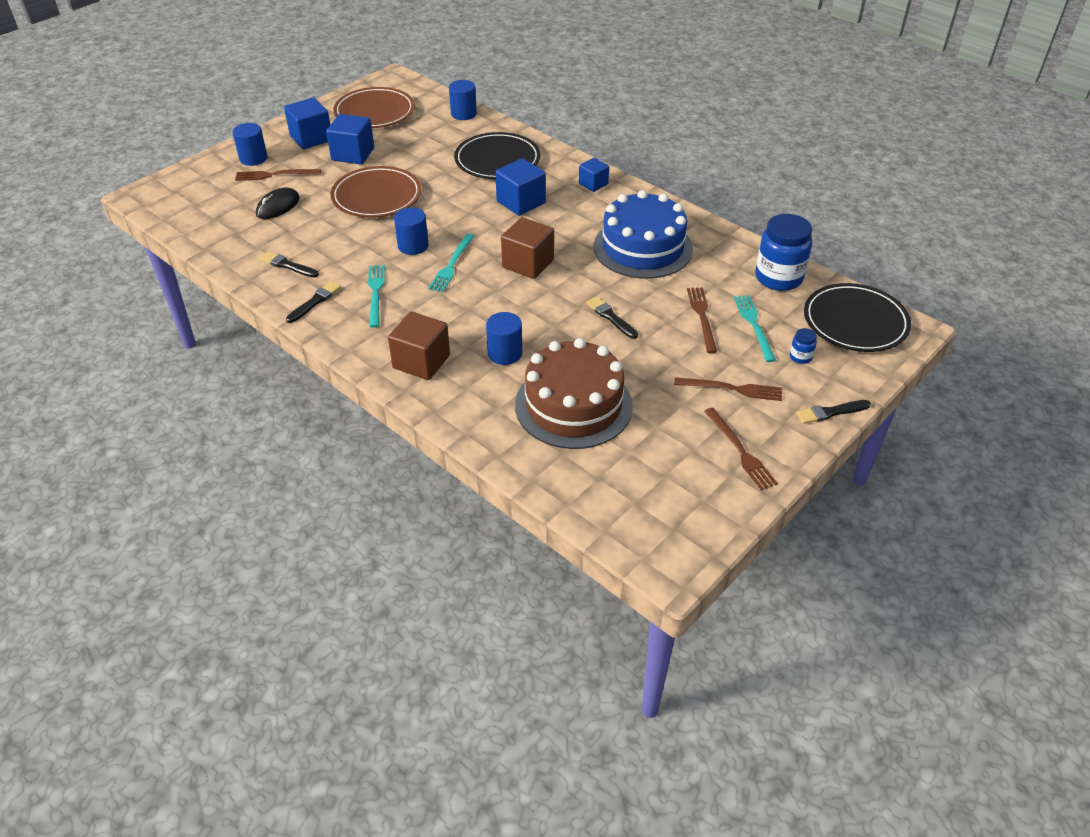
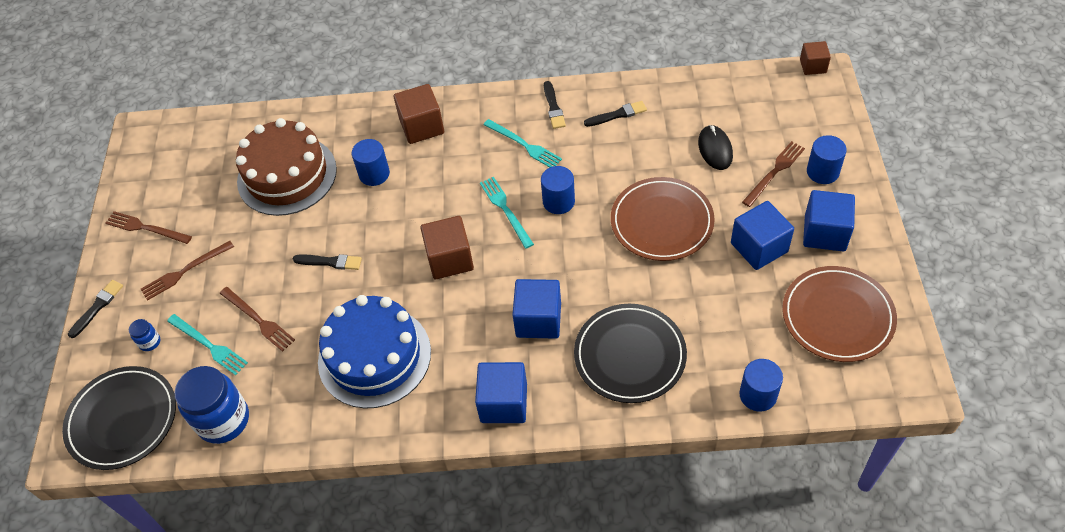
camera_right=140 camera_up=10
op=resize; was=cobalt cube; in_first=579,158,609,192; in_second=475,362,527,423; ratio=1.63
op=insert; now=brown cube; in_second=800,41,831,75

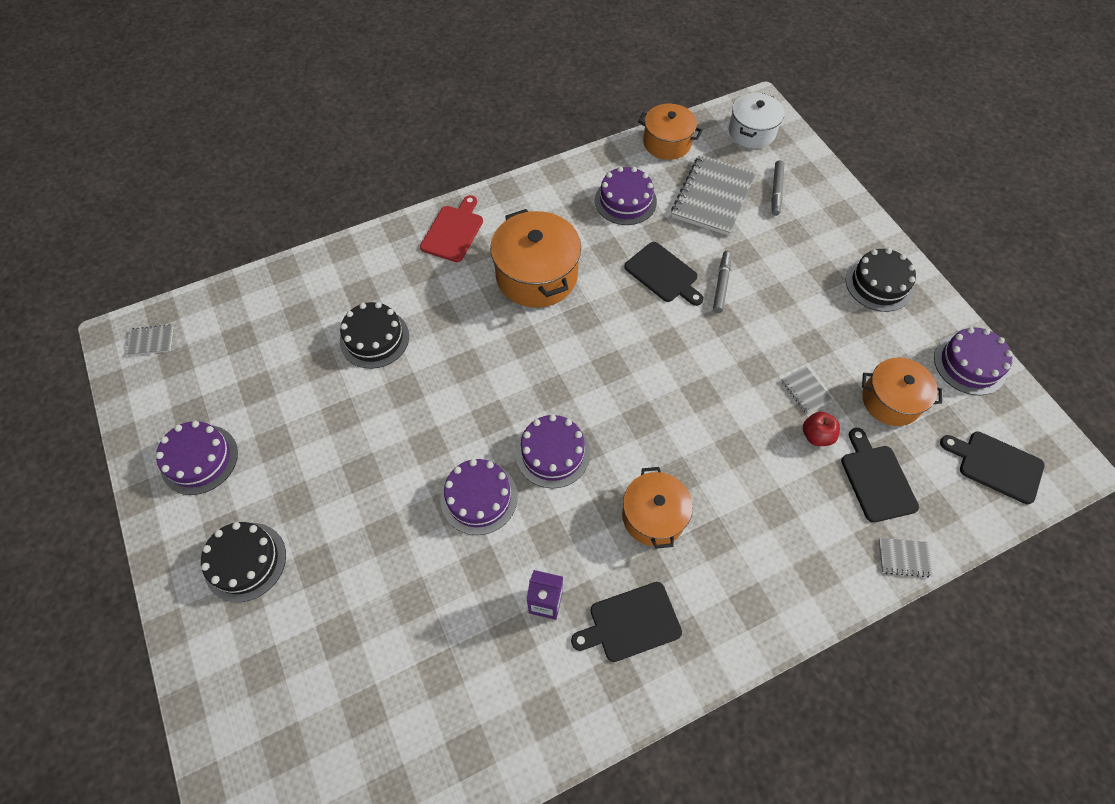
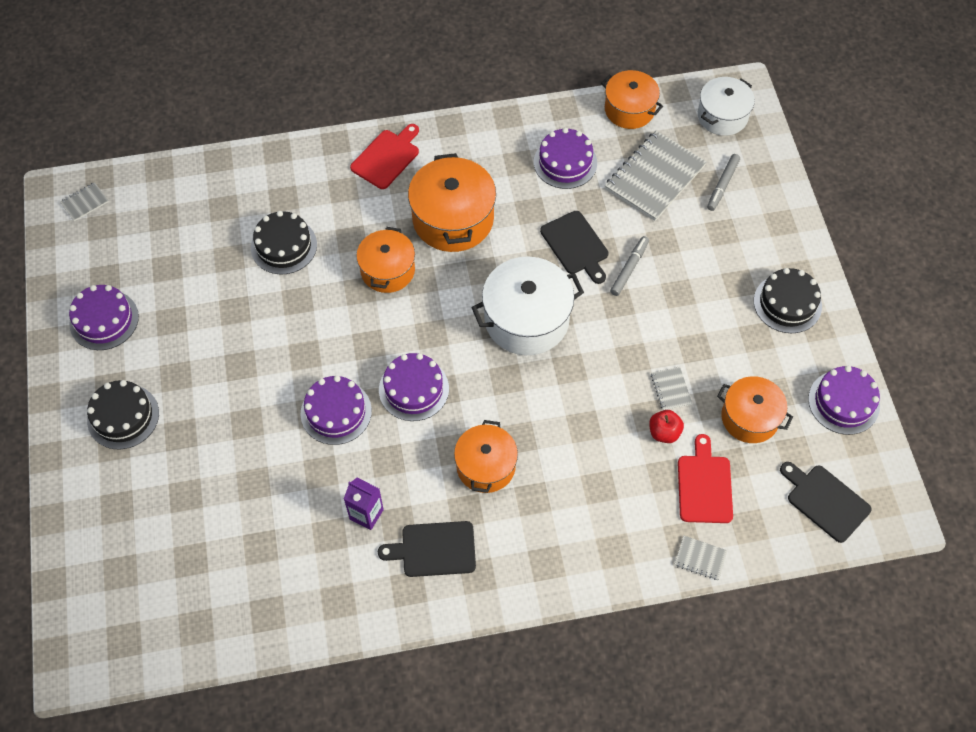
camera_right=15 camera_up=0
op=rotate; was=grey exercise book; in_first=126,325,173,356; in_second=60,182,109,221; clockwise=-45
op=recolor; was=jet-black bread board; now=crimson bread board; in_first=841,428,919,523; in_second=678,434,733,523
op=insert; now=orange-coloured pot; in_second=356,227,415,293
op=insert; now=pure white pot; in_second=471,257,584,355

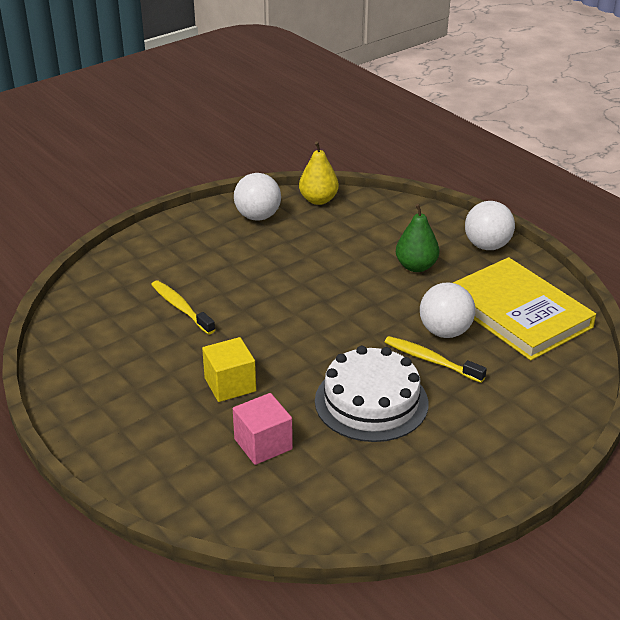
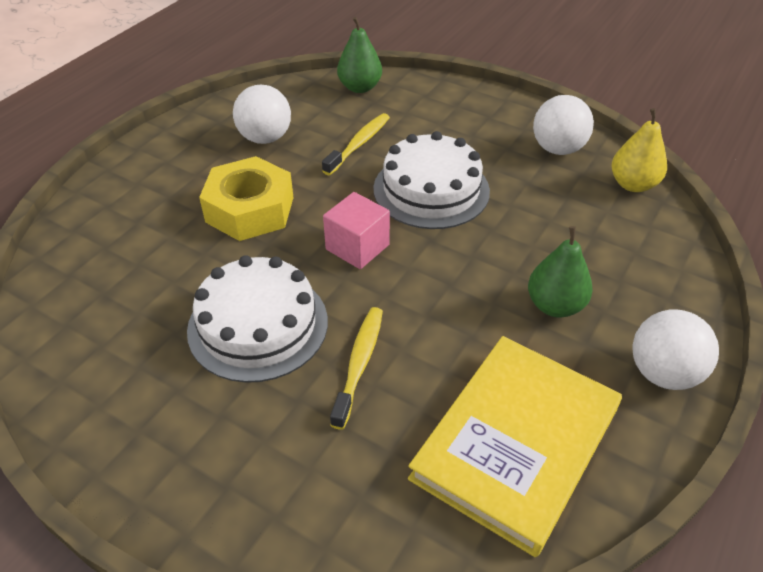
camera_right=70 camera_up=10
op=move; was=pure white ball; in_first=420,283,475,338; in_second=233,85,291,144
op=replace; was=yellow cube; now=yellow nut; in_first=202,337,256,402; in_second=199,156,294,241
op=move; was=rose-pink cube; in_first=233,393,293,465; in_second=323,192,390,269
op=insert; now=leaf-green pear fruit; in_second=337,17,382,93
op=insert; now=pure white layer cake; in_second=373,131,490,229

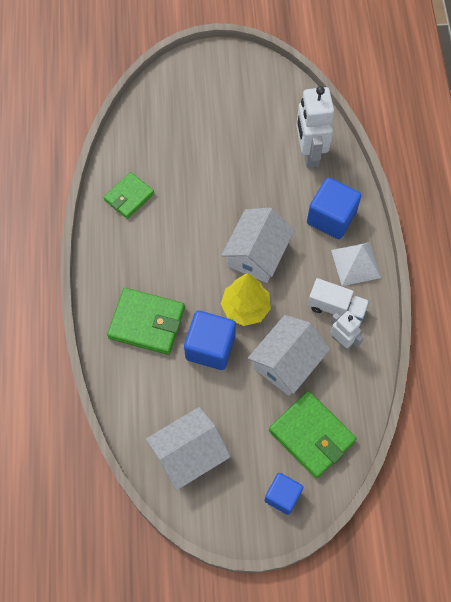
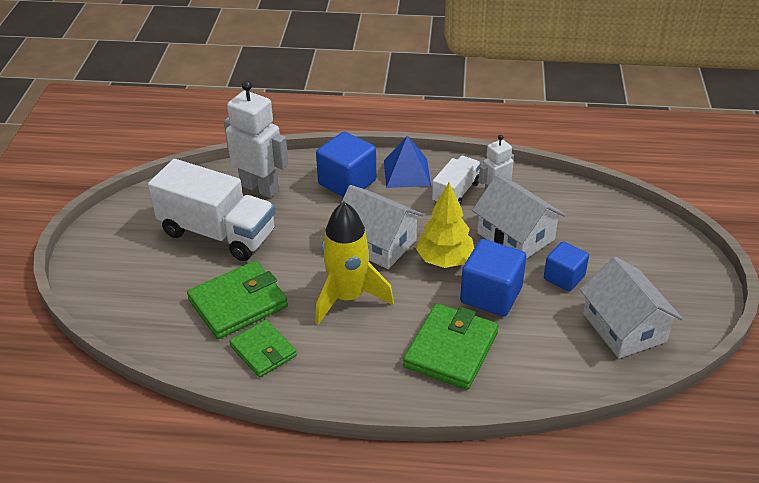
camera_right=-80 camera_up=-25
op=rotate; was=pure white toy robot; in_first=296,86,334,168; in_second=224,81,288,198; clockwise=-150
op=recolor; was=pure white solid pyramid; now=cobalt solid pyramid; in_first=331,242,381,286; in_second=384,135,431,188
op=move; was=leaf-green card wallet; in_first=269,391,357,479; in_second=187,261,288,339
op=move; was=cobalt cube; in_first=265,473,303,515; in_second=544,241,589,291
op=insert; now=pure white truck; in_second=148,159,275,261
op=insert; now=yellow rocket; in_second=315,202,394,325

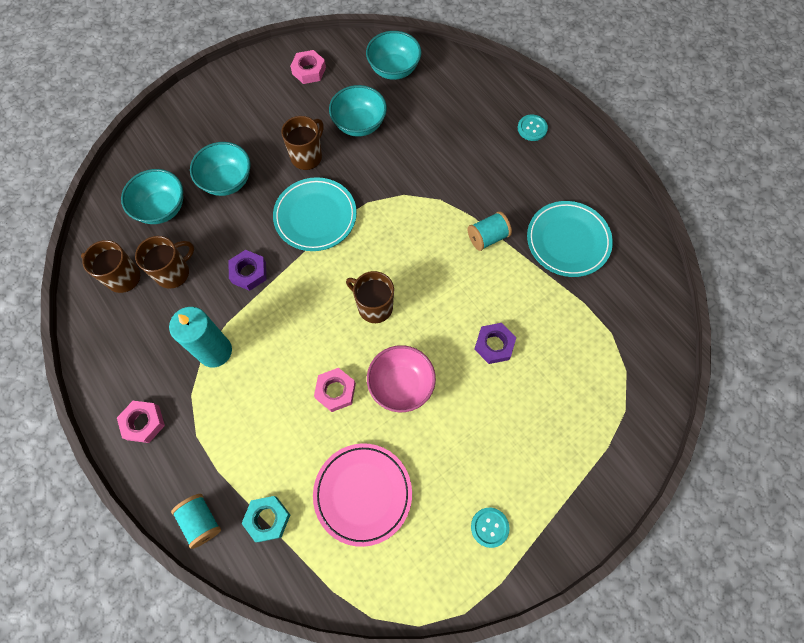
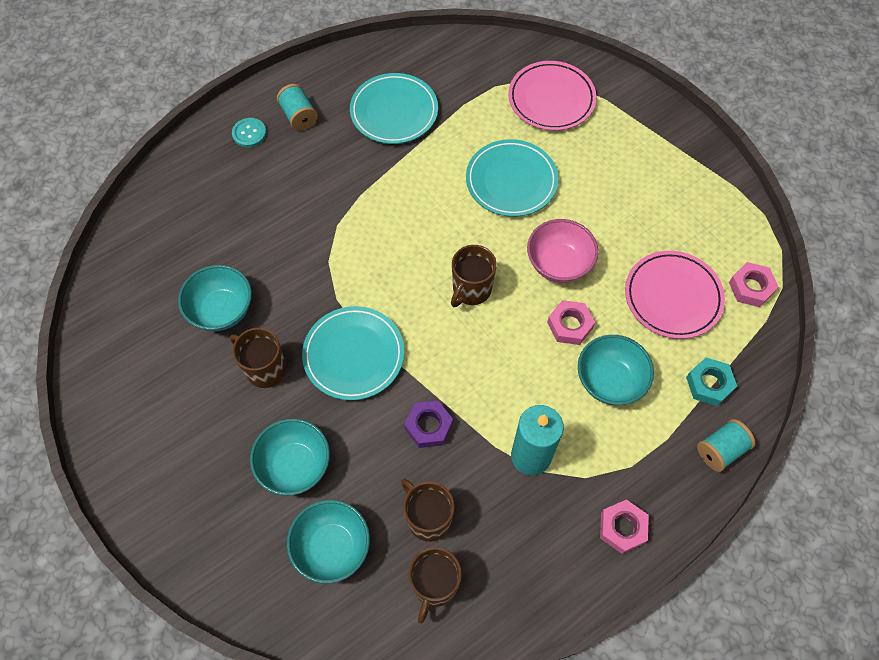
camera_right=-90 camera_up=-5
op=move; was=turquoise deep dish; in_first=366,31,421,80; in_second=578,335,654,405
op=move; was=rose-pink nut; in_first=290,50,326,84; in_second=729,262,778,307
op=move; was=turquoise bobbin; in_first=468,211,512,251; in_second=277,84,318,130
op=replace; was=violet nut; now=turquoise flat dish; in_first=474,323,517,364; in_second=466,139,558,217
op=delete; was=turquoise button; in_first=471,508,510,548
op=insert; now=rose-pink flat dish; in_second=508,61,596,131

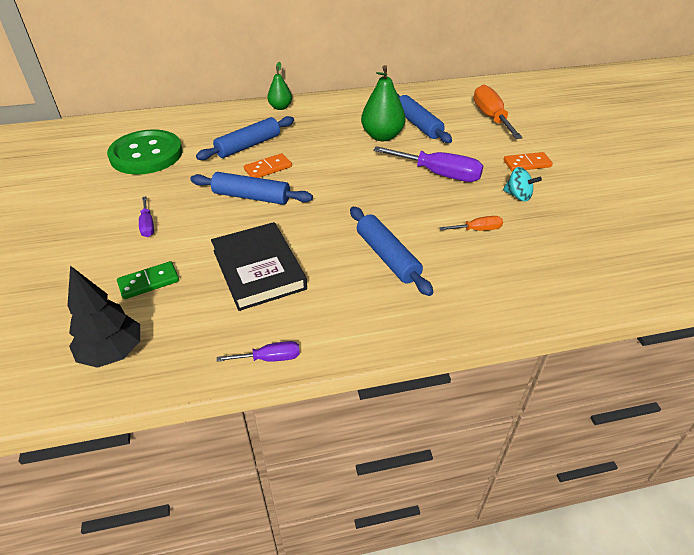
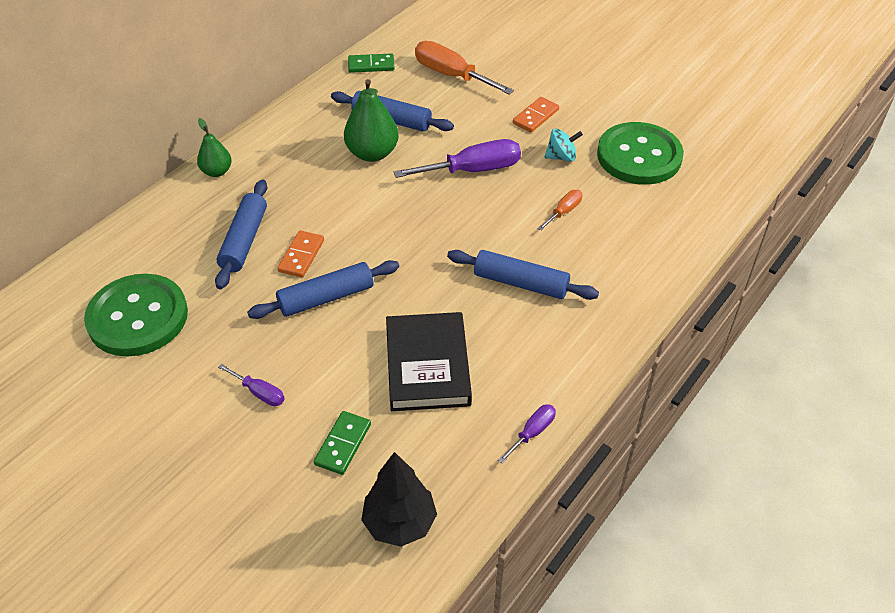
camera_right=-40 camera_up=5
op=rotate; was=jet-black hardback; in_first=211,222,307,311; in_second=386,312,472,411; clockwise=60
op=insert; now=leaf-green domino tile; in_second=348,53,395,73
op=insert; now=leaf-green button; in_second=597,122,684,185

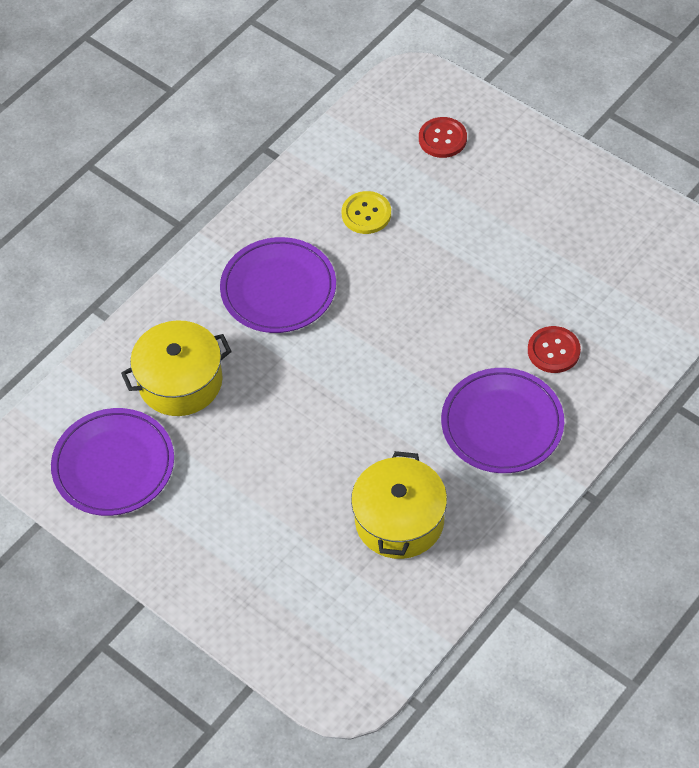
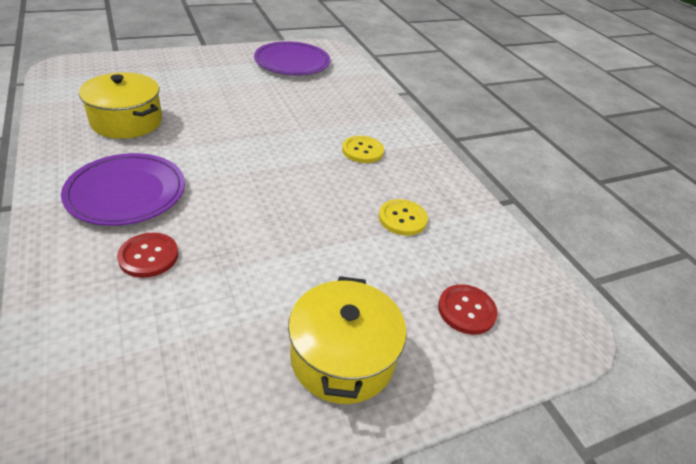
camera_right=110 camera_up=-15
op=replace; was=violet flat dish; now=yellow button; in_first=220,237,336,333; in_second=342,136,384,163
op=move; was=yellow pot; in_first=121,320,232,416; in_second=288,276,407,404

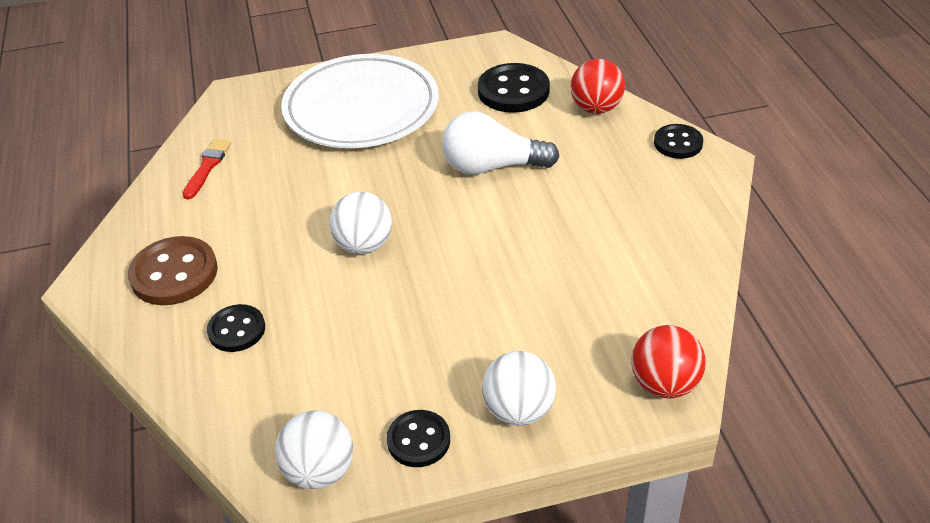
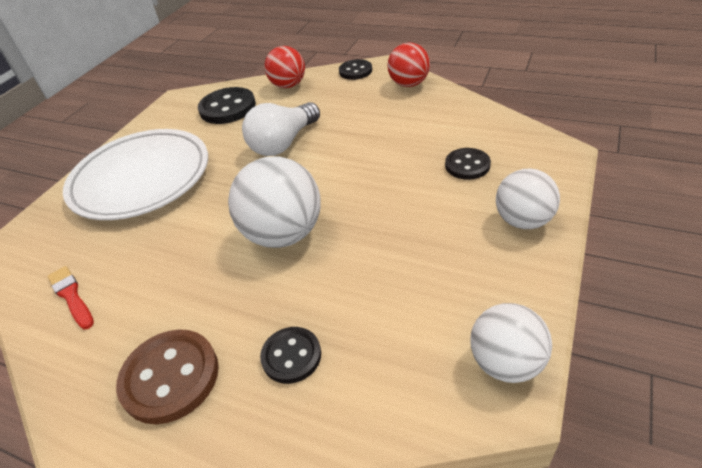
camera_right=-50 camera_up=0
op=resize; was=pure white ball; in_first=329,192,392,254; in_second=228,156,321,248; ratio=1.54
op=move; was=crimson ball; in_first=631,325,706,398; in_second=387,43,430,87
op=move; was=jet-black button; in_first=387,410,450,467; in_second=445,148,491,180

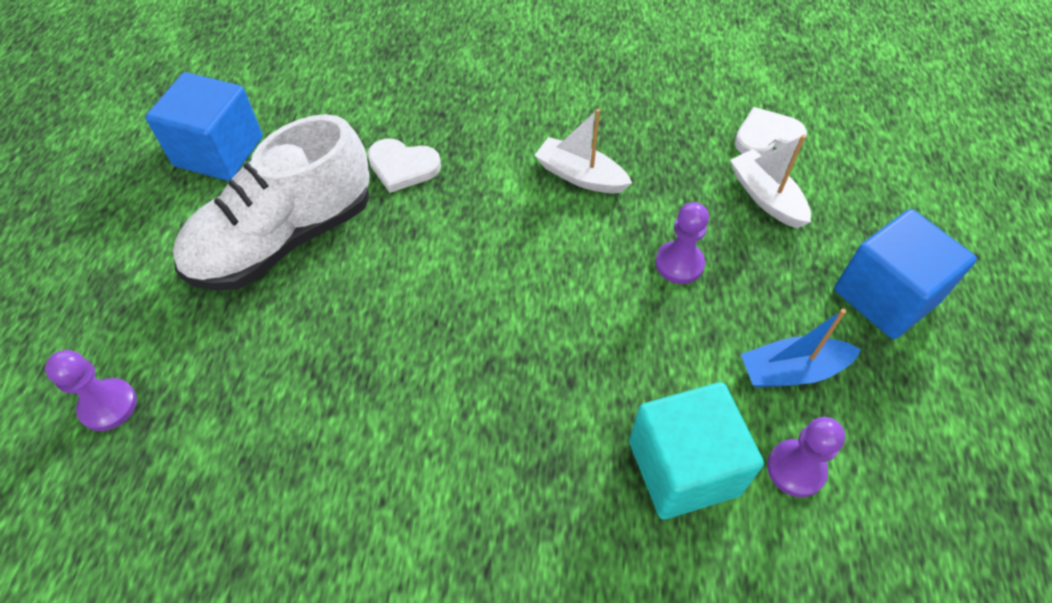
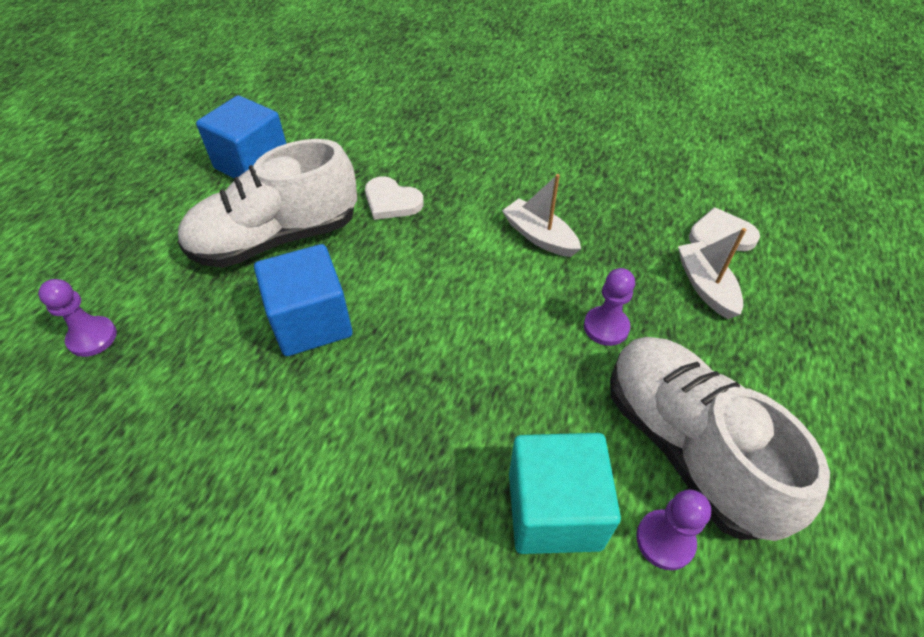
camera_right=15 camera_up=-5
op=move; was=cobalt cube; in_first=834,209,977,339; in_second=254,244,353,356
op=replace; was=cobalt toy boat; now=pure white lace-up shoe; in_first=741,309,861,388; in_second=610,337,830,541

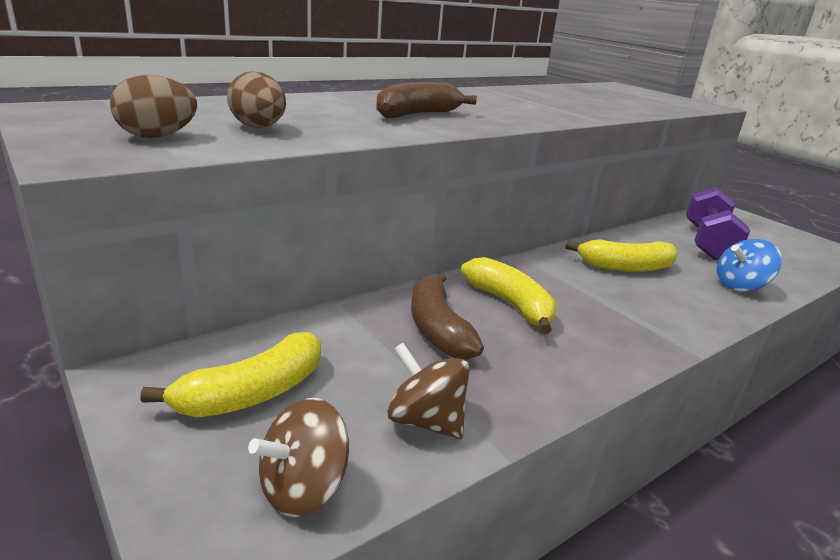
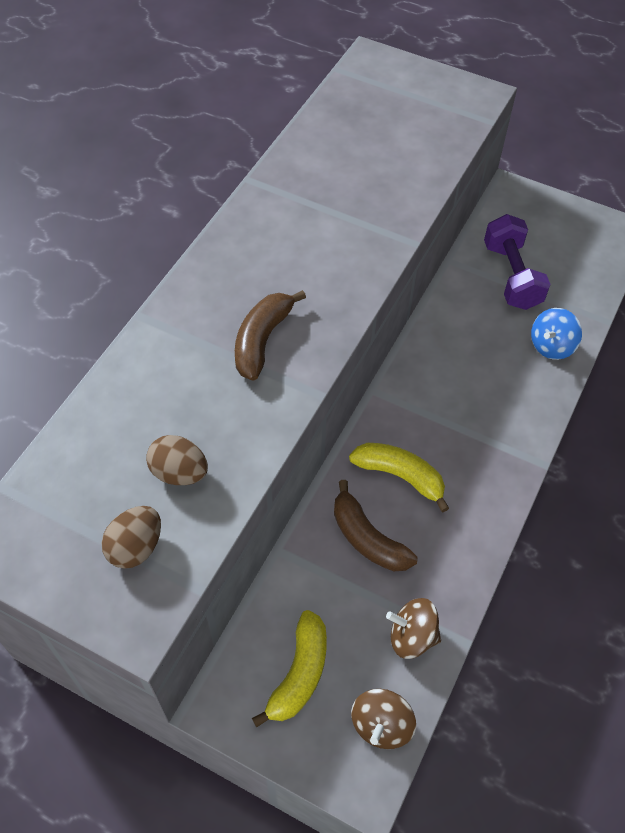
camera_right=-25 camera_up=30
op=delete; was=yellow banana fruit; in_first=566,239,678,272

